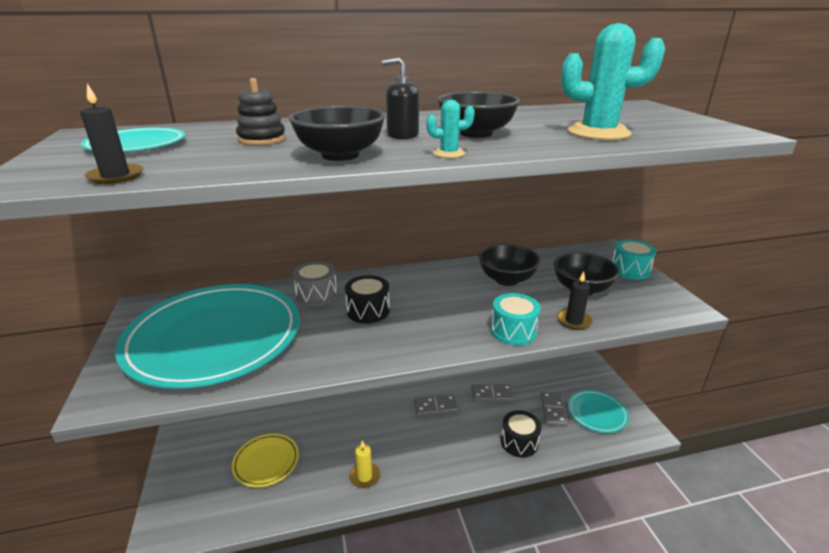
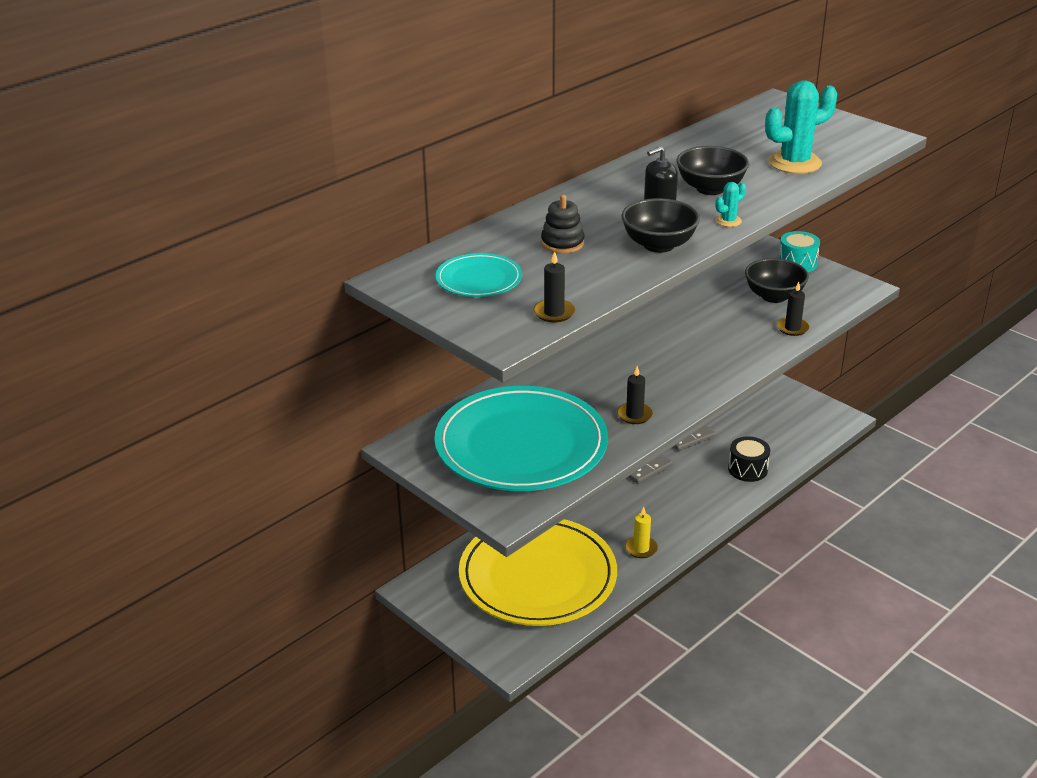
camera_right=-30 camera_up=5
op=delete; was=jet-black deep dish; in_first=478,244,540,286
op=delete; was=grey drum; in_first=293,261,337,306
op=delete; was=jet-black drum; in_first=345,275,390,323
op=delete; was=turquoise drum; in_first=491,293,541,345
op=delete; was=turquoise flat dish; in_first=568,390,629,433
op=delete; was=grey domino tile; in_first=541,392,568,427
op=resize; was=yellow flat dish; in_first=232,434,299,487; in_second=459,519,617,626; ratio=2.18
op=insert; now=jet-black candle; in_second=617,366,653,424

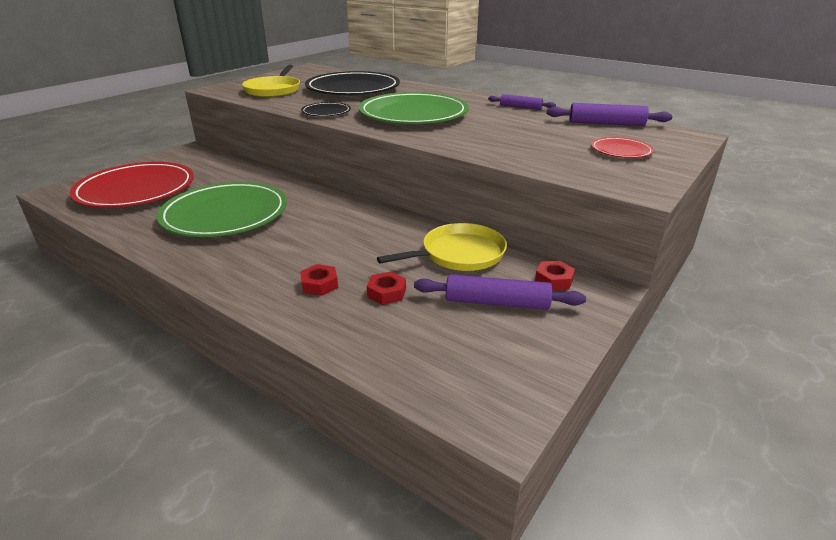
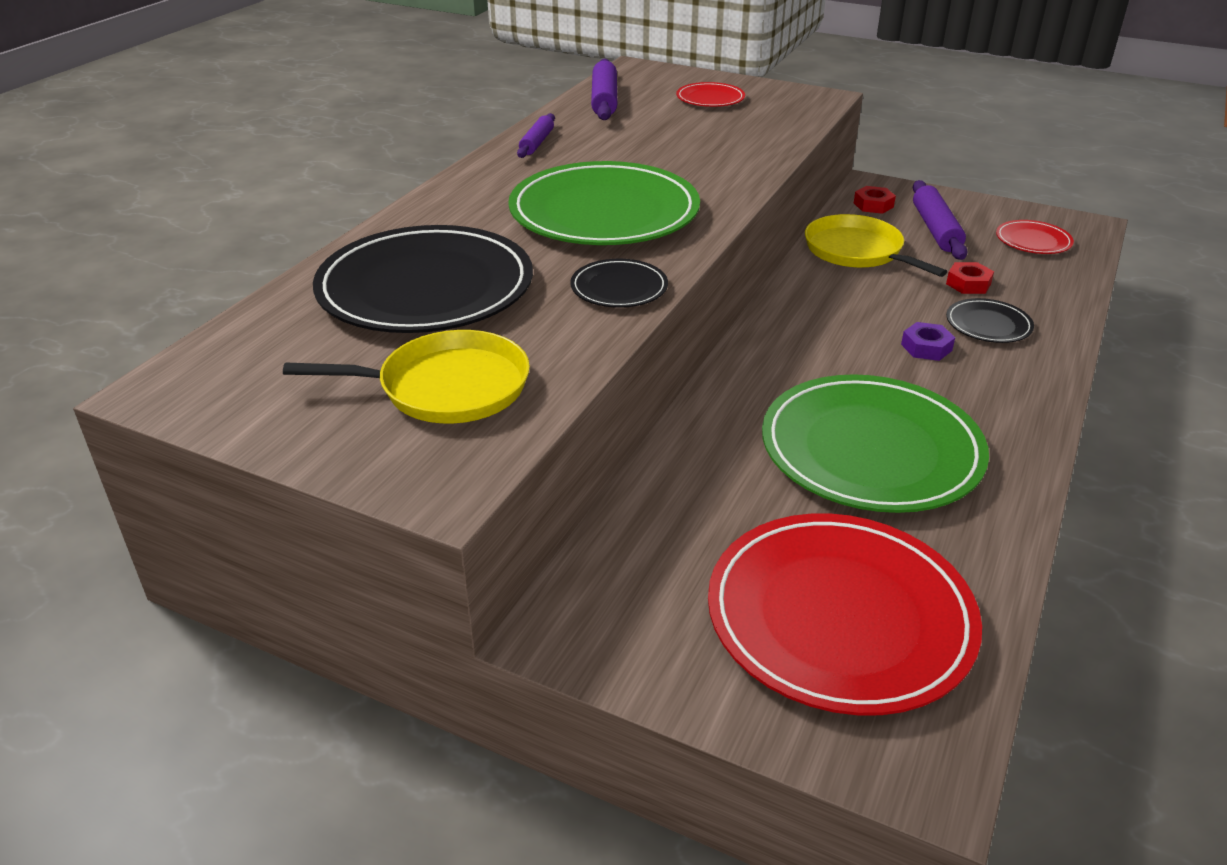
camera_right=-100 camera_up=5
op=replace; was=crimson nut; now=jet-black flat dish; in_first=300,264,338,296; in_second=946,298,1034,343
op=insert; now=crimson flat dish; in_second=996,220,1074,254
op=insert; now=violet nut; in_second=901,322,955,361

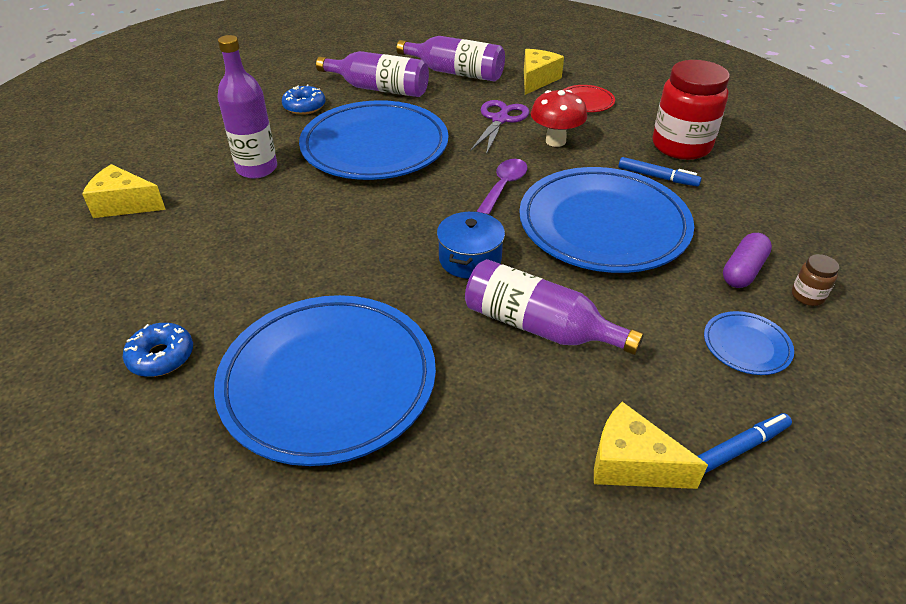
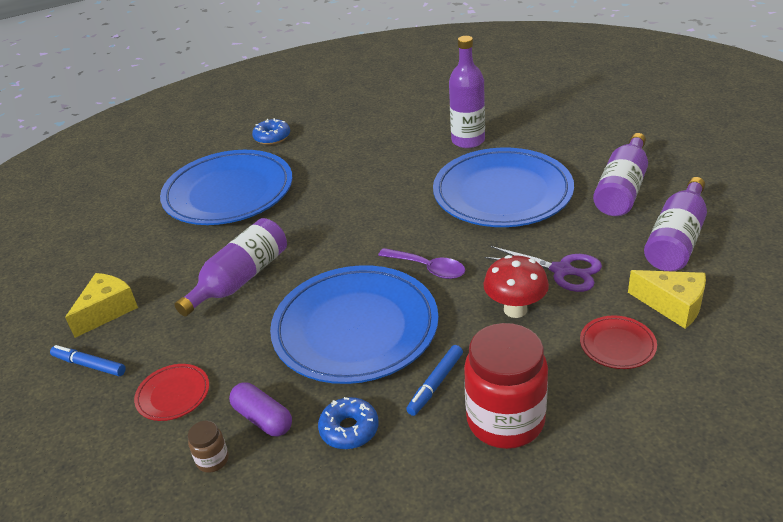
camera_right=100 camera_up=-5
op=move; was=cobalt doughnut; in_first=282,84,325,115; in_second=318,397,379,449
op=delete; was=yellow cheese; in_first=82,164,166,218
op=delete; was=cobalt pot; in_first=437,211,505,279
op=recolor; was=cobalt flat dish; now=crimson flat dish; in_first=704,311,794,375; in_second=134,364,209,421
op=rotate; was=cobalt marker pen; in_first=697,413,792,474; in_second=50,345,126,376; clockwise=135

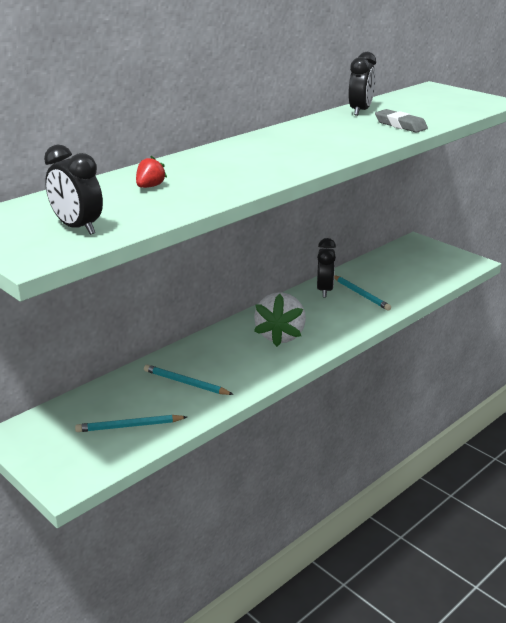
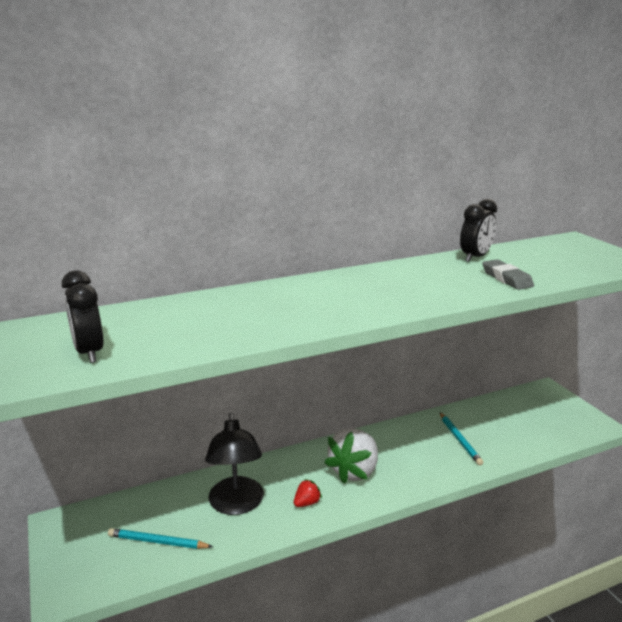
camera_right=20 camera_up=-5
op=move; was=crimson strawberry; in_first=136,156,167,188; in_second=294,479,322,507
op=delete; was=jet-black clock; in_first=317,238,336,297
op=replace; was=turquoise wooden pencil; now=jet-black reading lamp; in_first=144,364,234,395; in_second=205,413,264,515

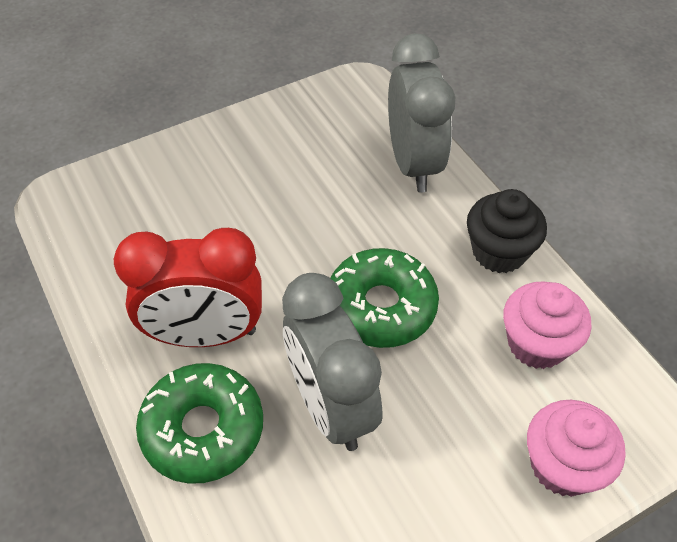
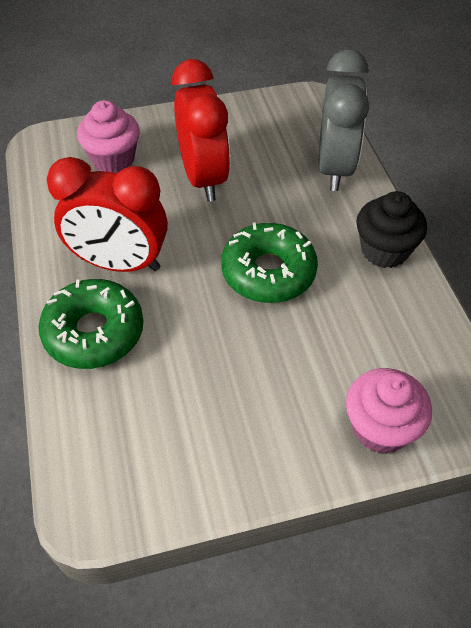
camera_right=15 camera_up=0
op=delete; was=grey clock; in_first=282,273,382,451
op=move; was=rose-pink cupcake; in_first=503,281,591,369; in_second=77,100,140,173
op=insert; now=crimson clock; in_second=172,59,230,202

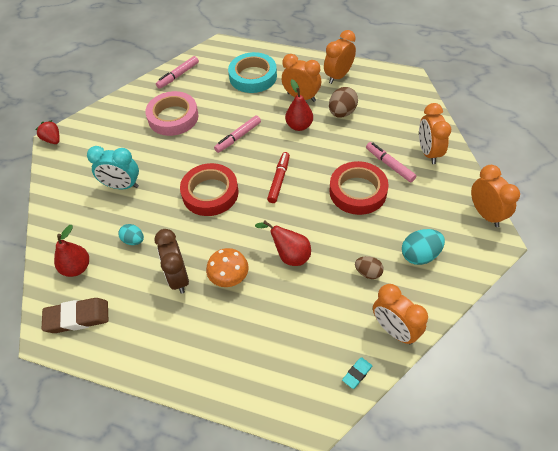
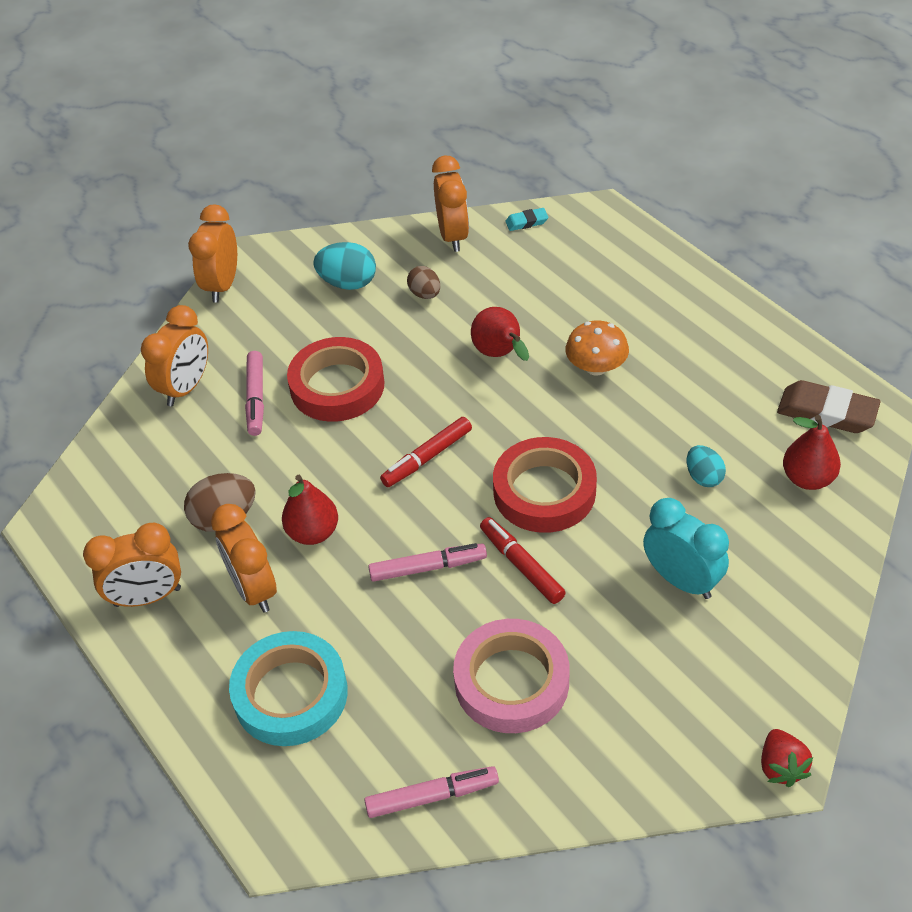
camera_right=-145 camera_up=-5
op=delete; was=brown clock; in_first=154,229,189,294
op=insert; now=crimson marker pen; in_second=480,517,566,604

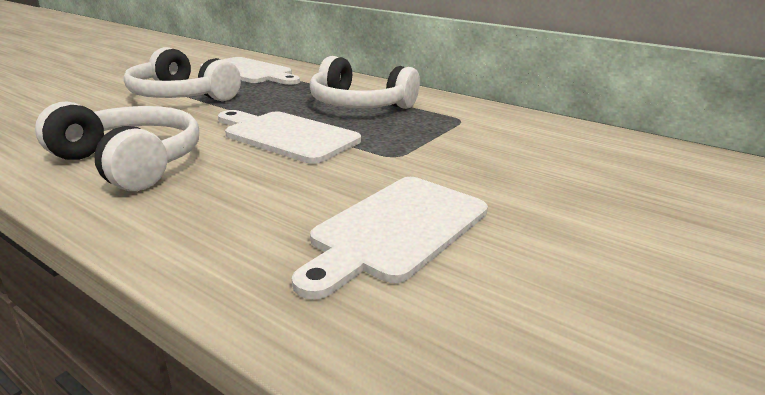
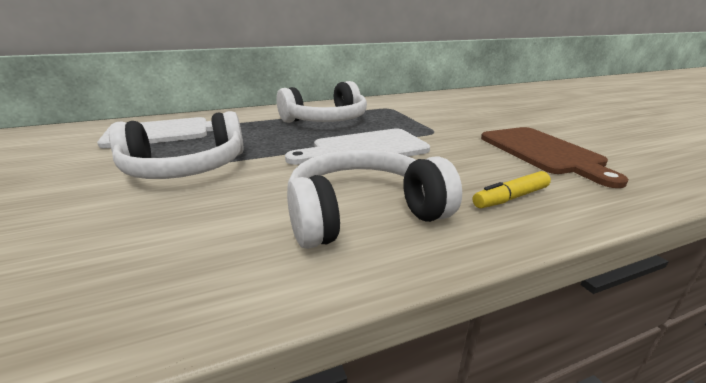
camera_right=-55 camera_up=0
op=recolor; was=pure white bread board; now=brown bread board; in_first=292,177,488,299; in_second=481,127,628,188
op=insert; now=yellow marker pen; in_second=473,171,551,208

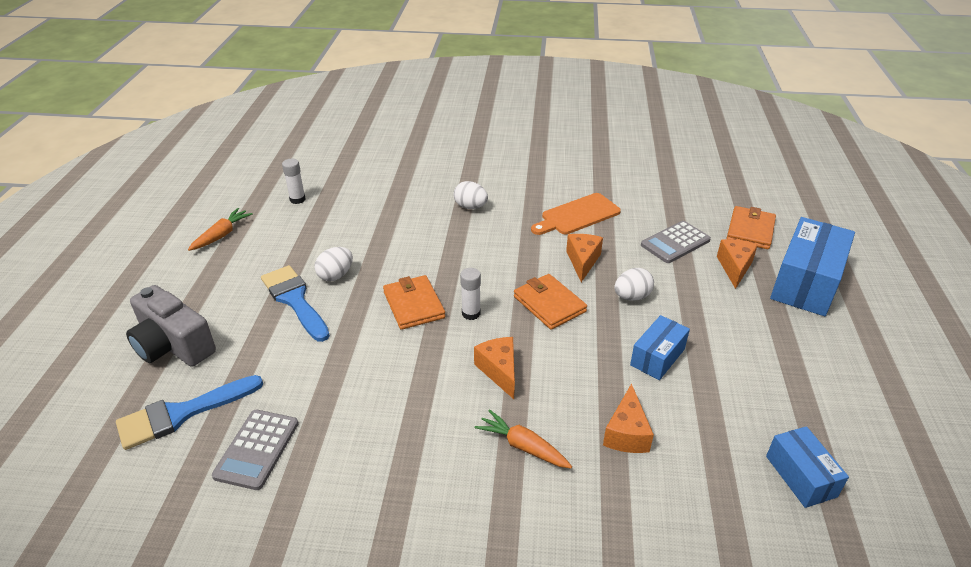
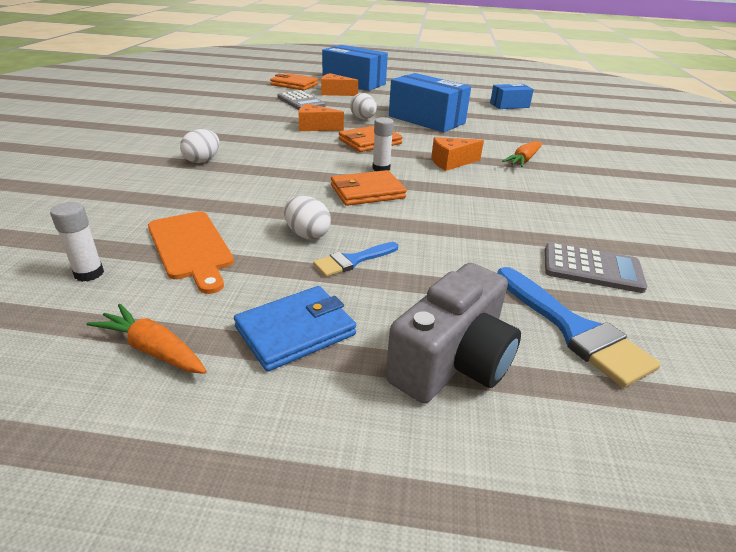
camera_right=-90 camera_up=-5
op=move; was=orange-coloured bread board; in_first=531,193,621,235; in_second=148,211,234,294
op=resize; was=cobalt paintbrush; in_first=261,265,330,342; in_second=313,242,398,277; ratio=0.59
op=resize; was=cobalt package; in_first=630,315,690,380; in_second=389,73,471,132; ratio=1.78
op=delete; was=orange-coloured cheese; in_first=603,383,654,453
op=insert; now=cobalt card wallet; in_second=234,286,356,372

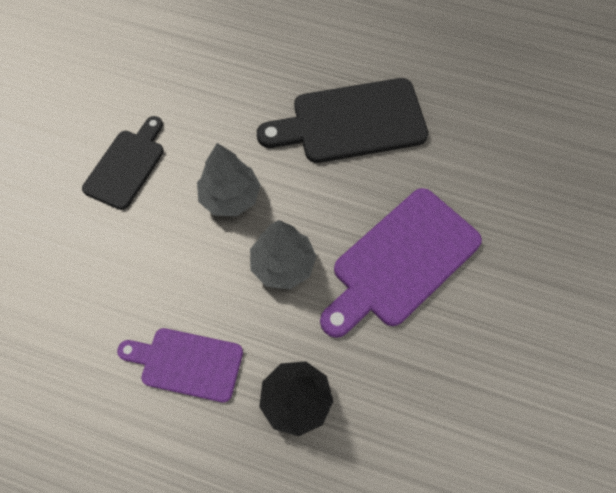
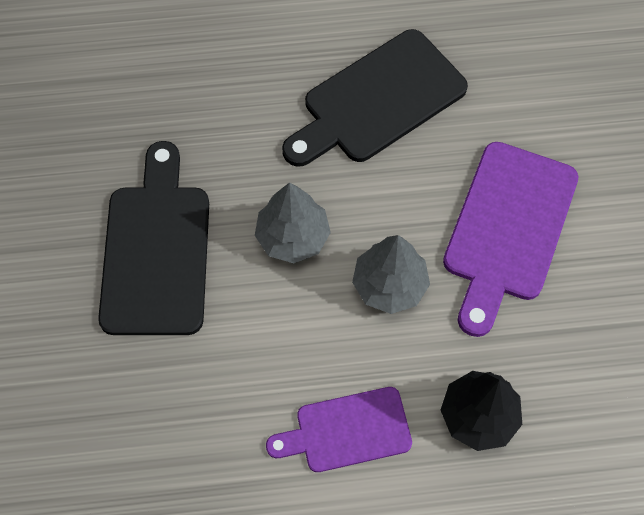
camera_right=-25 camera_up=0
op=resize; was=jet-black bread board; in_first=82,116,164,210; in_second=98,141,209,335; ratio=1.6

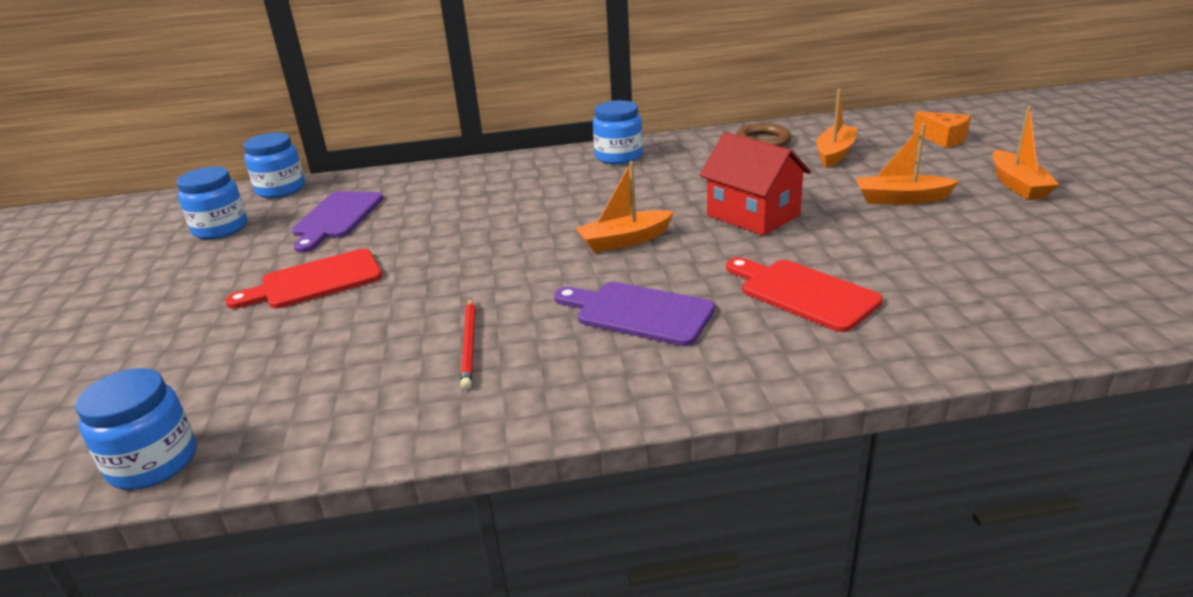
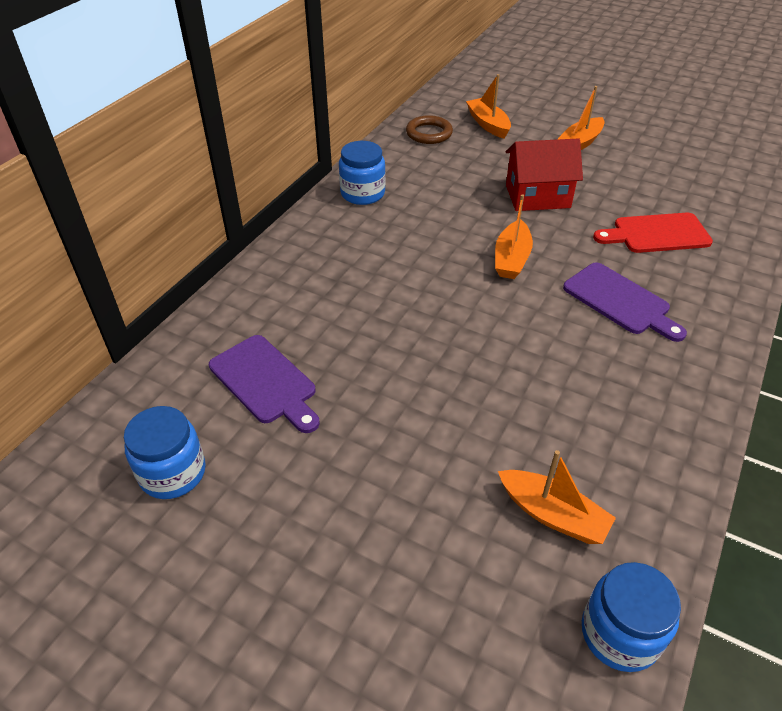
camera_right=-55 camera_up=15
op=move; was=orange-coloured toy boat; in_first=993,106,1059,200; in_second=498,450,616,544
op=delete; was=orange-coloured cheese; in_first=913,111,971,148
op=delete; was=cobalt preserve jar; in_first=244,133,305,198
op=delete; was=crimson bread board; in_first=225,249,382,309
op=rotate; was=violet bread board; in_first=554,282,715,346; in_second=563,262,687,342; clockwise=-105
op=delete; was=crimson wooden pencil; in_first=460,298,475,390

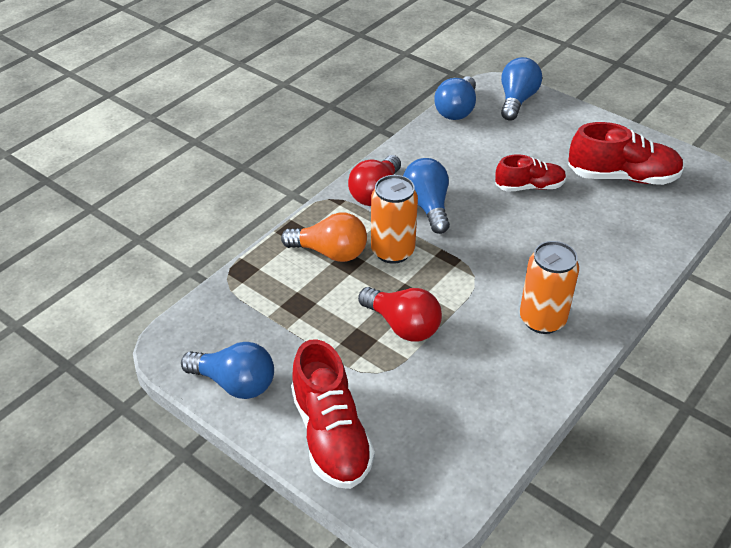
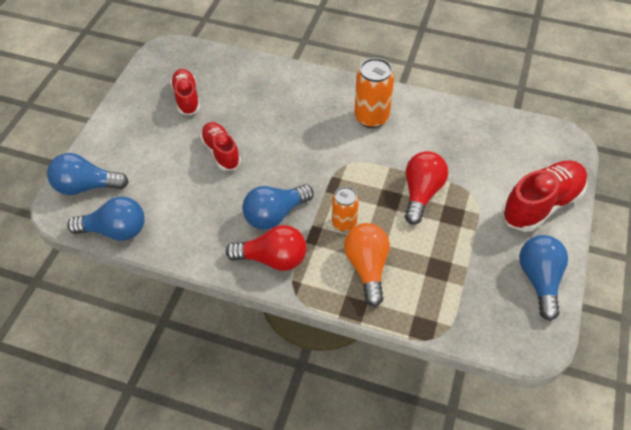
camera_right=-110 camera_up=10
op=resize; was=crimson lace-up shoe; in_first=568,122,684,185; in_second=170,69,200,115; ratio=0.63
op=resize; was=orange-coloured soda can; in_first=371,175,418,264; in_second=332,187,359,232; ratio=0.64

